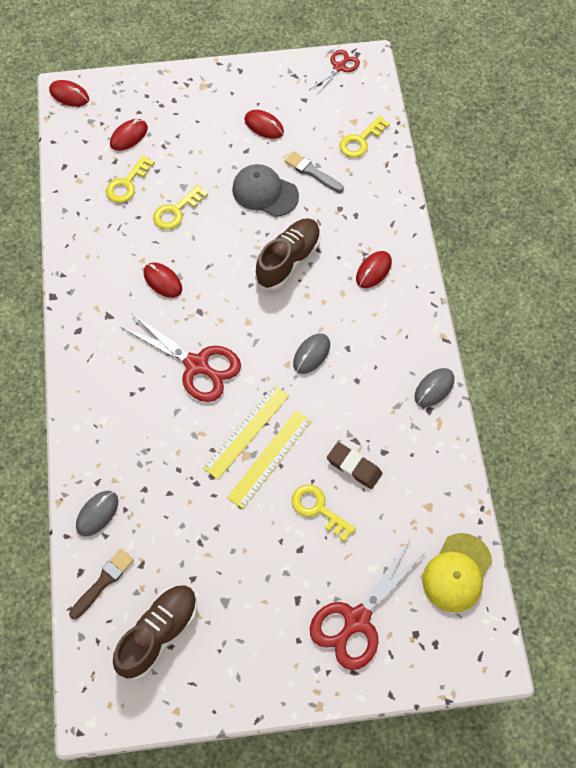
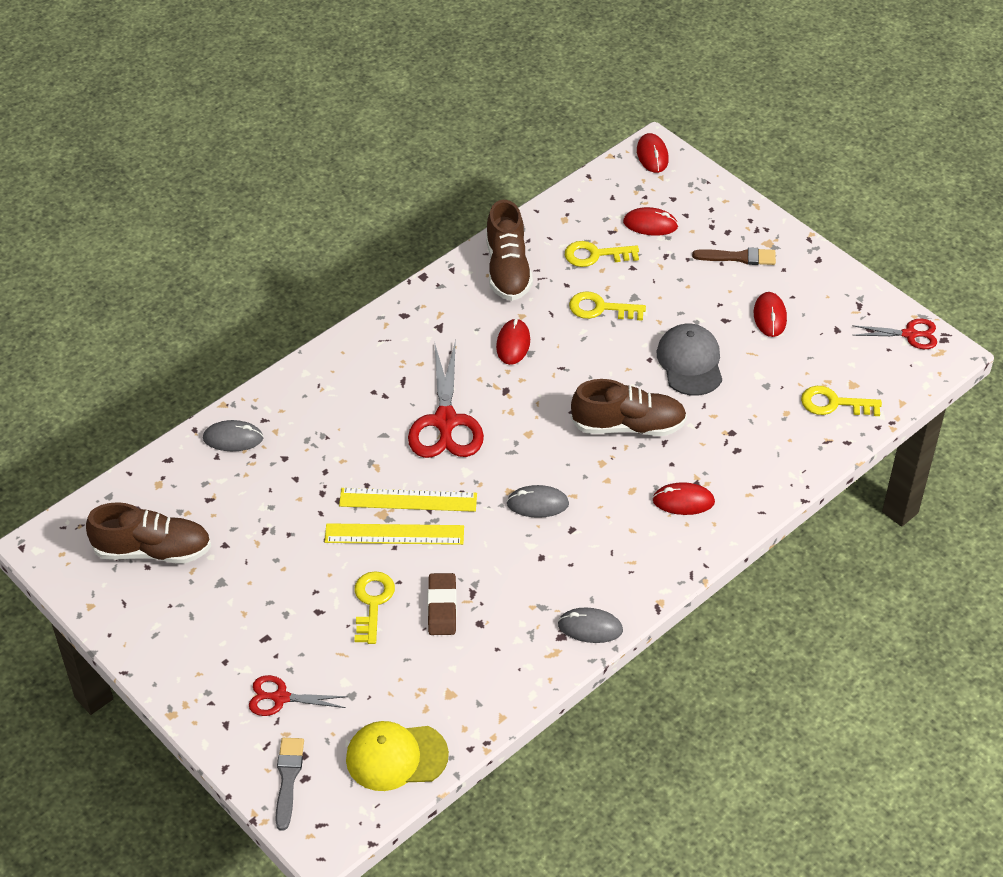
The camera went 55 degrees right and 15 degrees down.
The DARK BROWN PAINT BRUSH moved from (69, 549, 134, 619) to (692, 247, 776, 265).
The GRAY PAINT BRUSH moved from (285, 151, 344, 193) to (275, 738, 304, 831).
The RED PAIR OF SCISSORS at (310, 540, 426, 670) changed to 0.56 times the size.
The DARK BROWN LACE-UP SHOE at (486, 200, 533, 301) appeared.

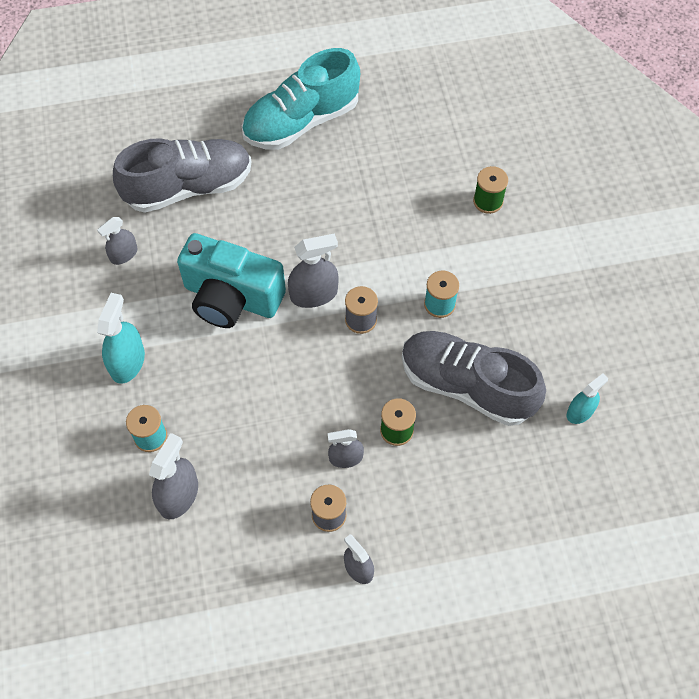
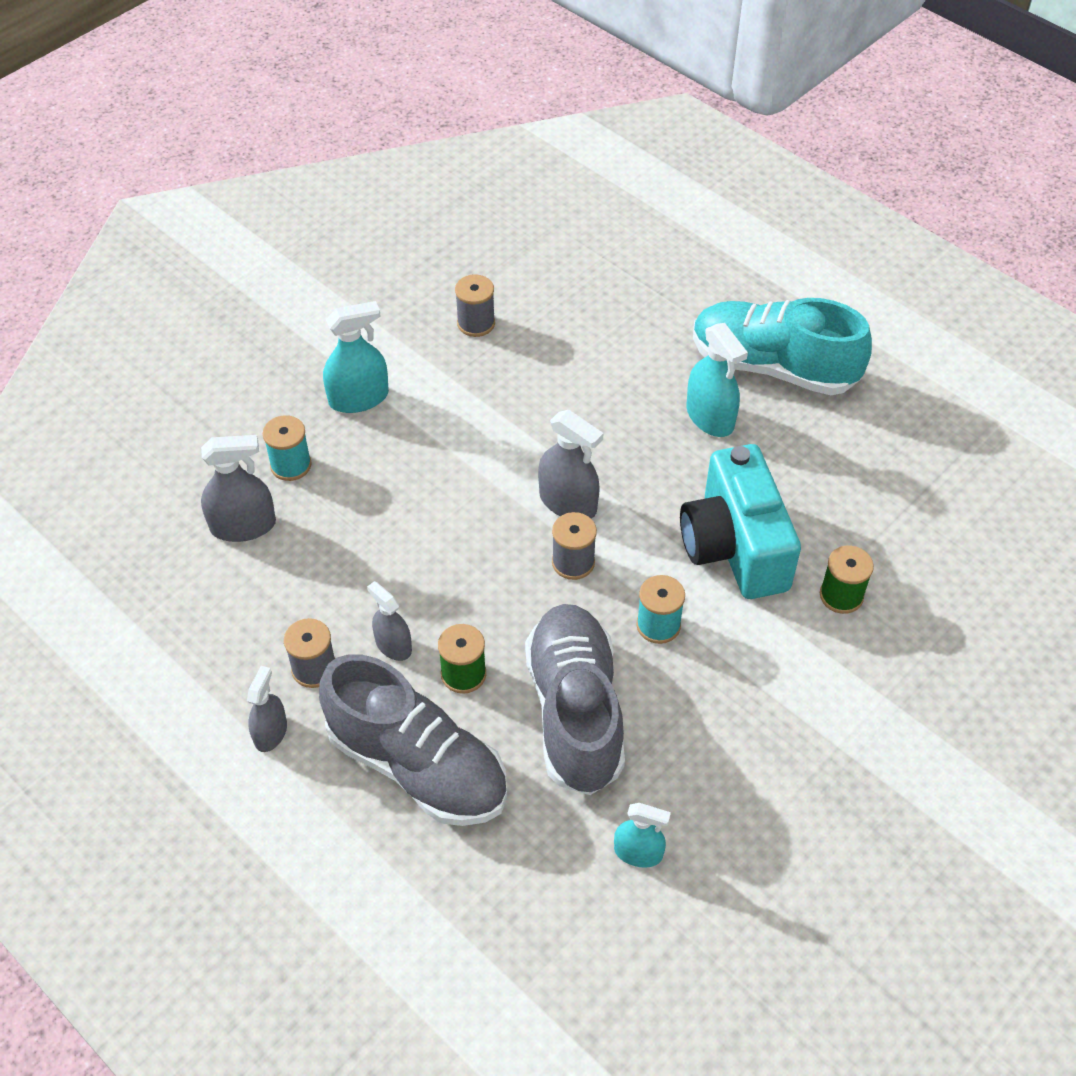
The camera went 55 degrees right and 10 degrees down.
The GRAY SPRAY BOTTLE at (97, 217, 137, 265) was replaced by the GRAY SPOOL at (455, 274, 495, 337).
The GRAY LACE-UP SHOE moved from (113, 138, 252, 213) to (319, 654, 507, 826).
The AQUA PHOTO CAMERA moved from (177, 233, 286, 328) to (680, 444, 801, 599).
The AQUA SPRAY BOTTLE at (687, 323, 748, 437) appeared.

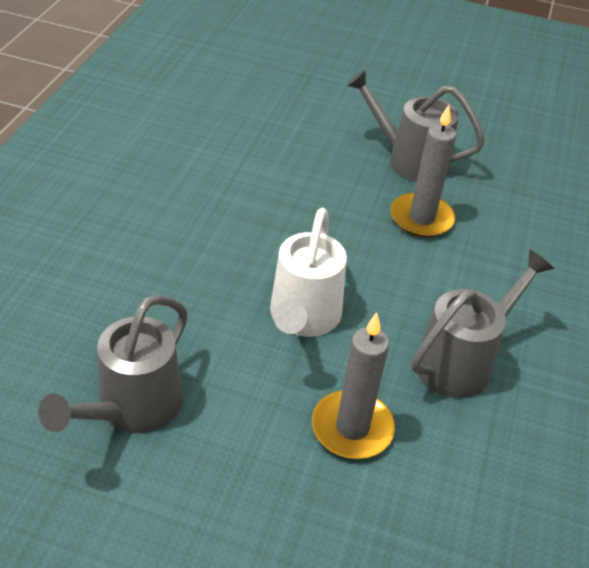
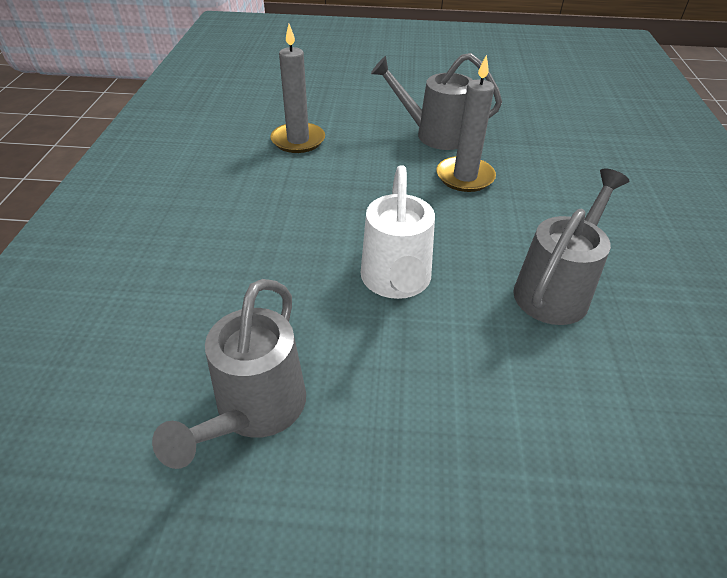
The camera went 10 degrees left and 0 degrees up.
The GRAY CANDLE moved from (312, 312, 395, 459) to (270, 24, 325, 153).

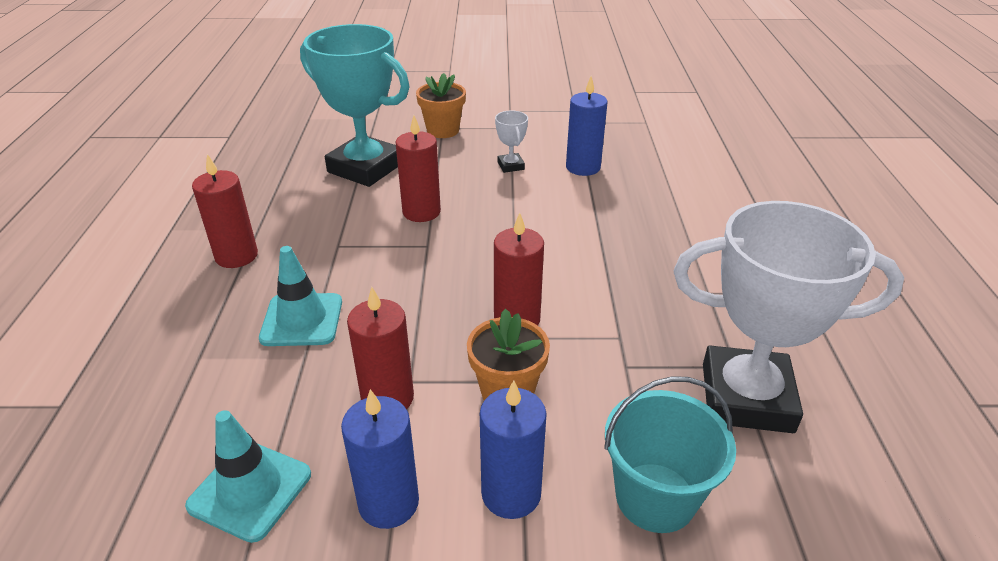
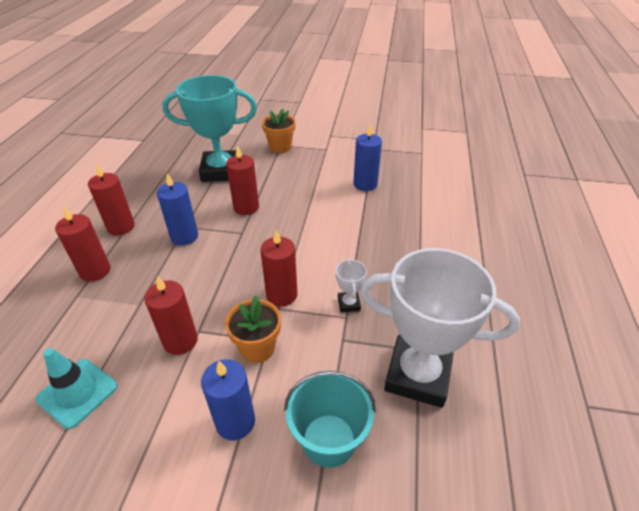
The camera went 10 degrees right and 5 degrees up.
The AQUA ROAD CONE at (259, 246, 342, 346) disappeared.
The AQUA TROPHY at (300, 24, 410, 187) turned 45 degrees counterclockwise.
The ROYAL BLUE CANDLE moved from (341, 389, 419, 529) to (157, 173, 198, 245).
The WHITE TROPHY moved from (495, 111, 528, 173) to (336, 259, 367, 312).
The RED CANDLE at (55, 207, 110, 282) appeared.

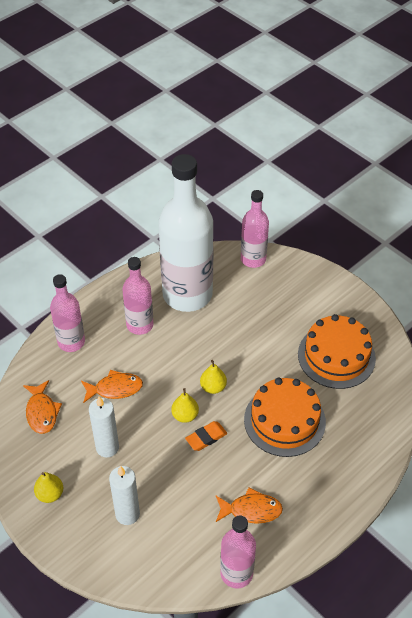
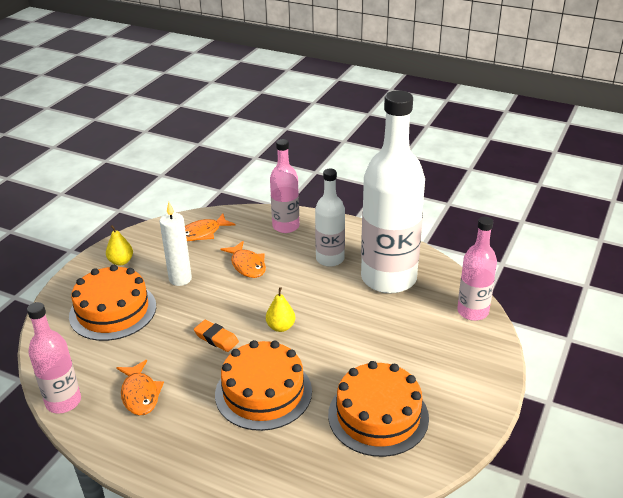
The camera went 70 degrees right and 15 degrees down.
The WHITE CANDLE at (109, 466, 140, 525) was replaced by the ORANGE LAYER CAKE at (69, 265, 156, 341).
The ROSY BOTTLE at (122, 257, 154, 335) became the WHITE BOTTLE at (315, 169, 345, 267).
The GOLDEN PEAR FRUIT at (171, 388, 199, 423) disappeared.

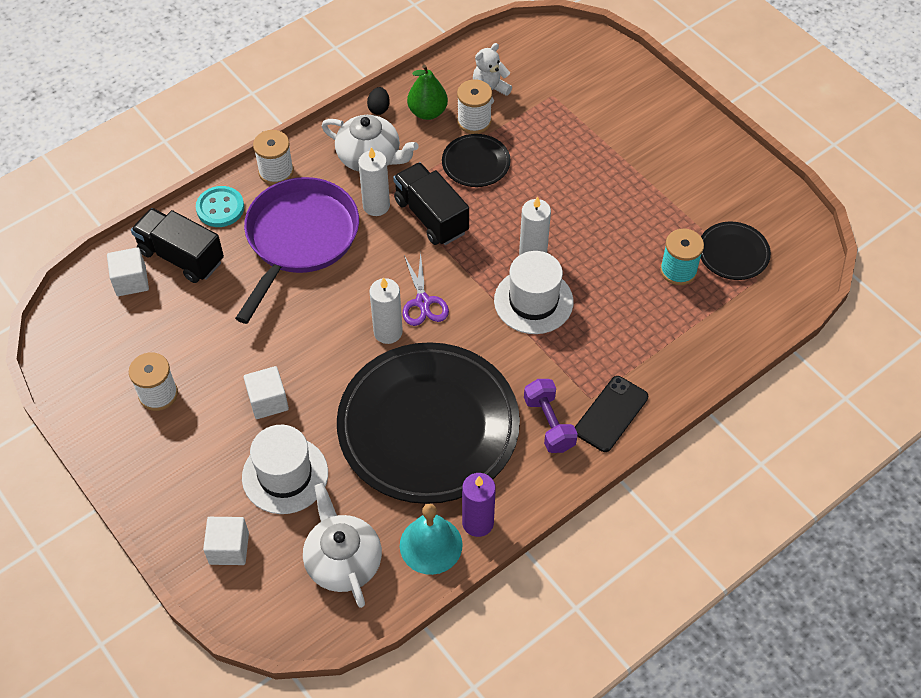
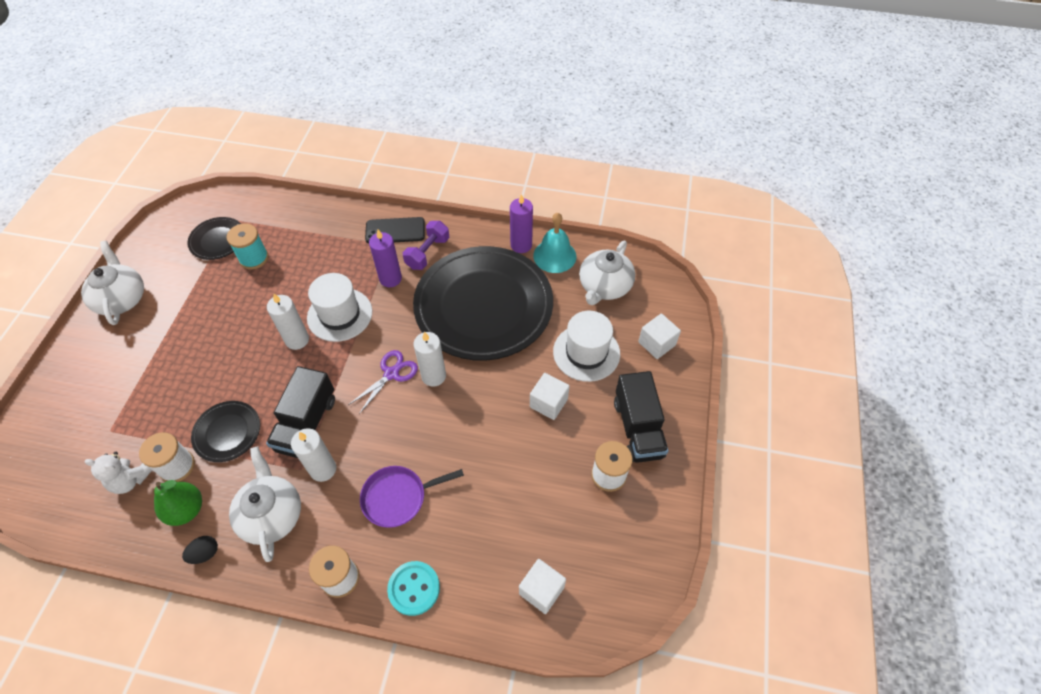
The camera went 130 degrees left and 0 degrees up.
The EBONY TOY TRUCK moved from (131, 208, 224, 283) to (614, 371, 668, 463).
The VIOLET PAN at (235, 177, 359, 324) changed to 0.56 times the size.
The WHITE CHINA TEAPOT at (81, 241, 144, 325) appeared.
The VIOLET CANDLE at (369, 230, 402, 287) appeared.

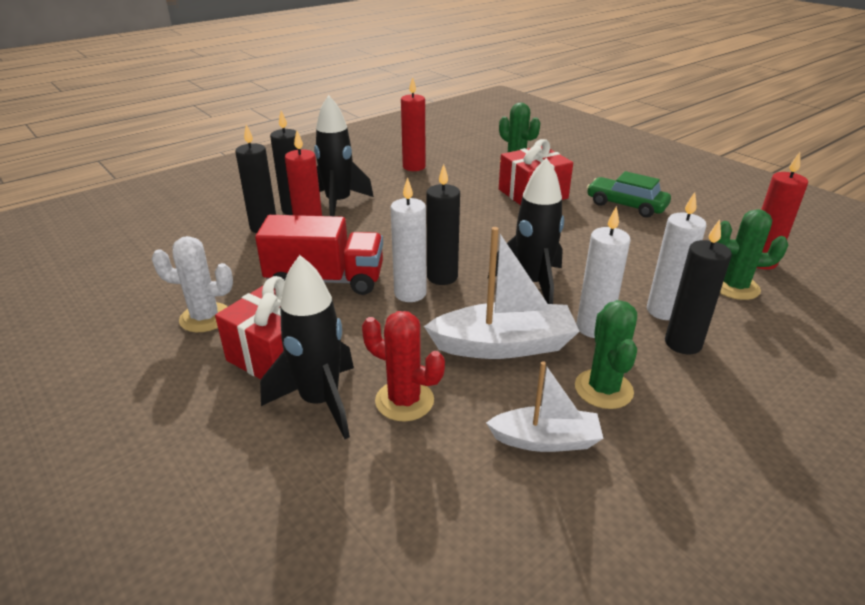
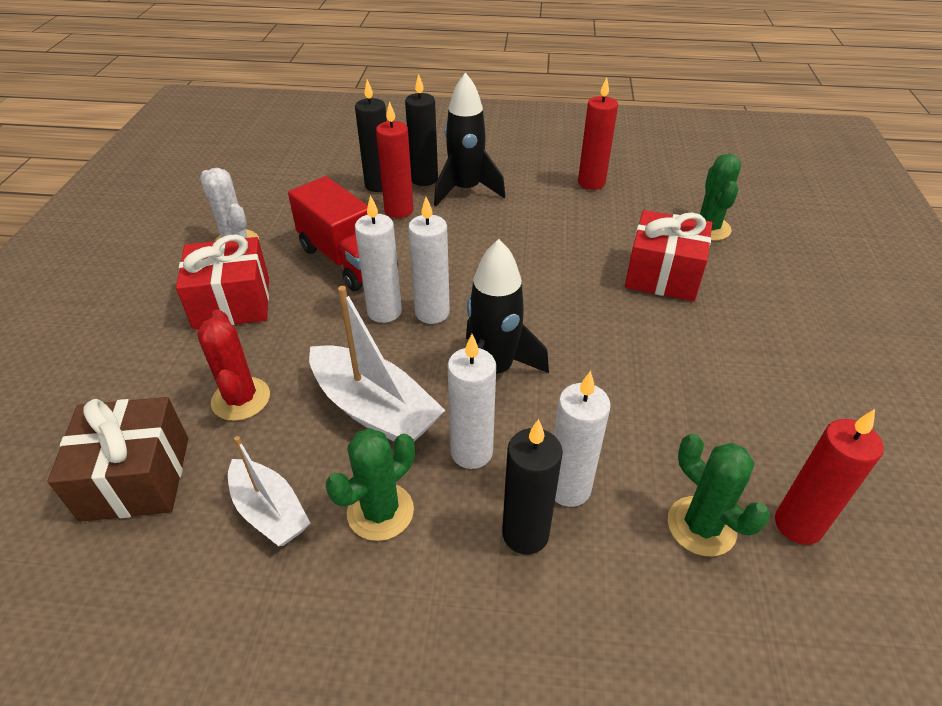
The camera went 45 degrees right and 10 degrees up.
The EBONY SPACESHIP at (260, 255, 354, 439) disappeared.
The EBONY CANDLE at (426, 164, 460, 285) became the WHITE CANDLE at (408, 197, 450, 324).
The EMERALD TOY CAR at (587, 171, 671, 218) disappeared.
The DARK BROWN PRESENT at (48, 397, 188, 522) appeared.

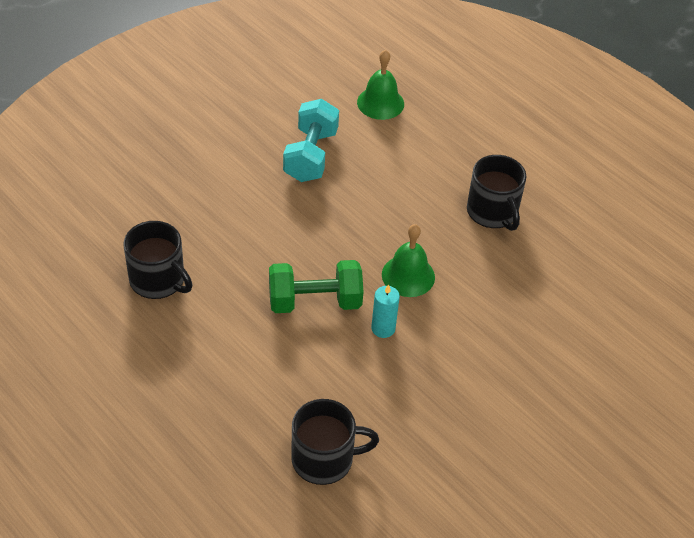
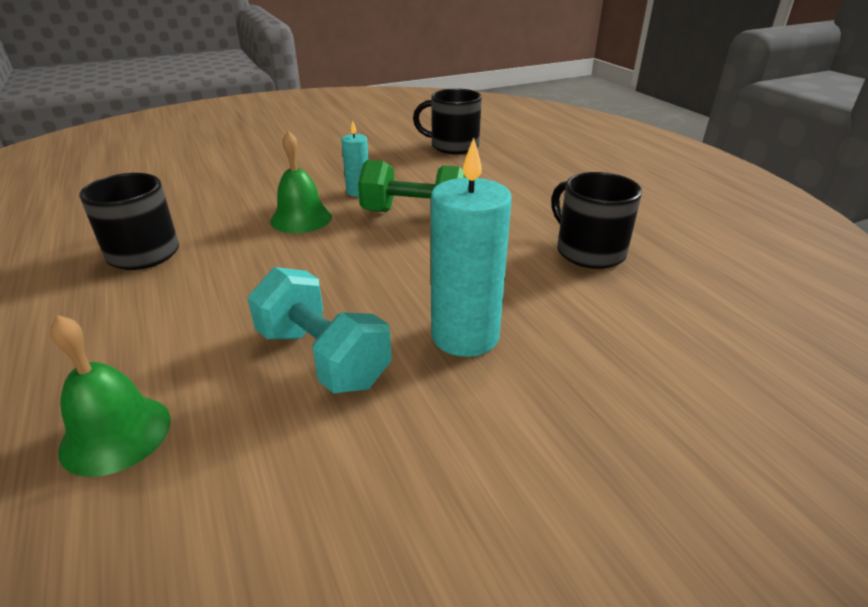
The camera went 160 degrees left and 15 degrees down.
The AQUA HAND WEIGHT at (283, 99, 339, 182) turned 75 degrees counterclockwise.
The AQUA CANDLE at (431, 137, 512, 357) appeared.

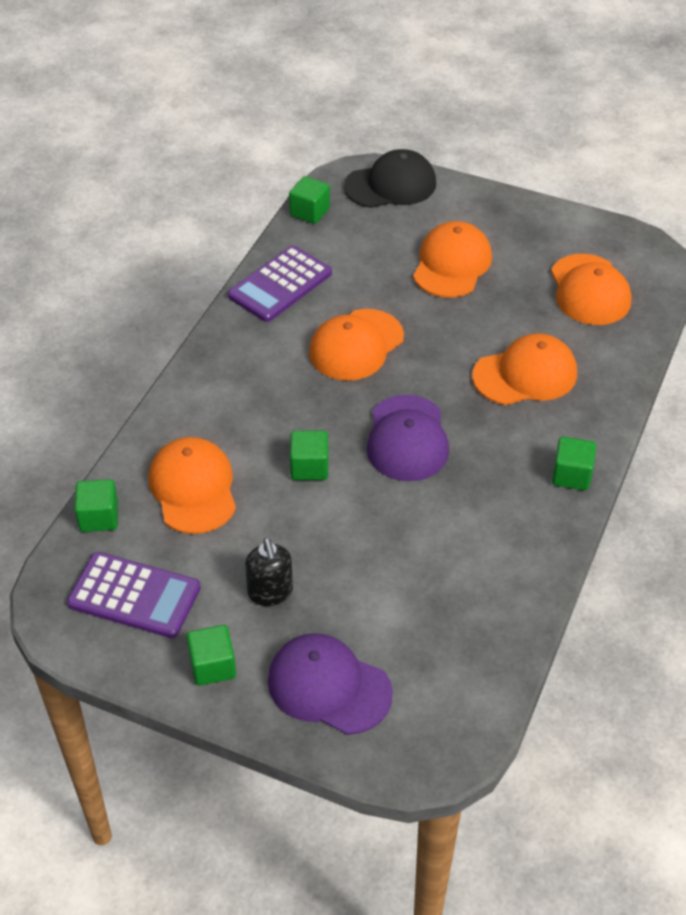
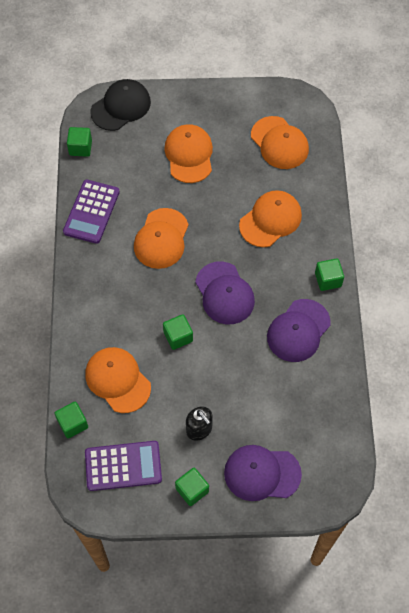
The camera went 25 degrees left and 15 degrees up.
The VIOLET PEAKED CAP at (267, 299, 331, 362) appeared.

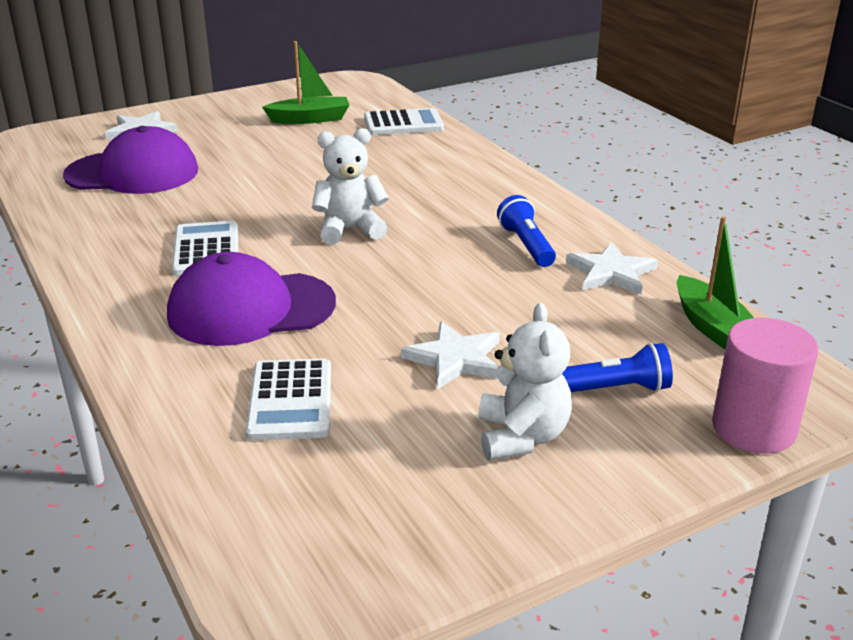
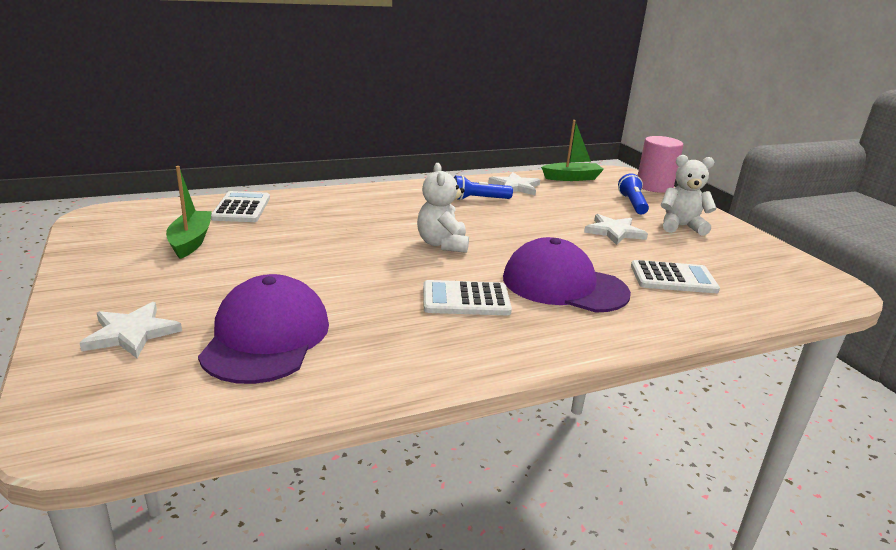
The camera went 85 degrees left and 5 degrees down.
The VIOLET PEAKED CAP at (167, 252, 336, 346) turned 120 degrees clockwise.

